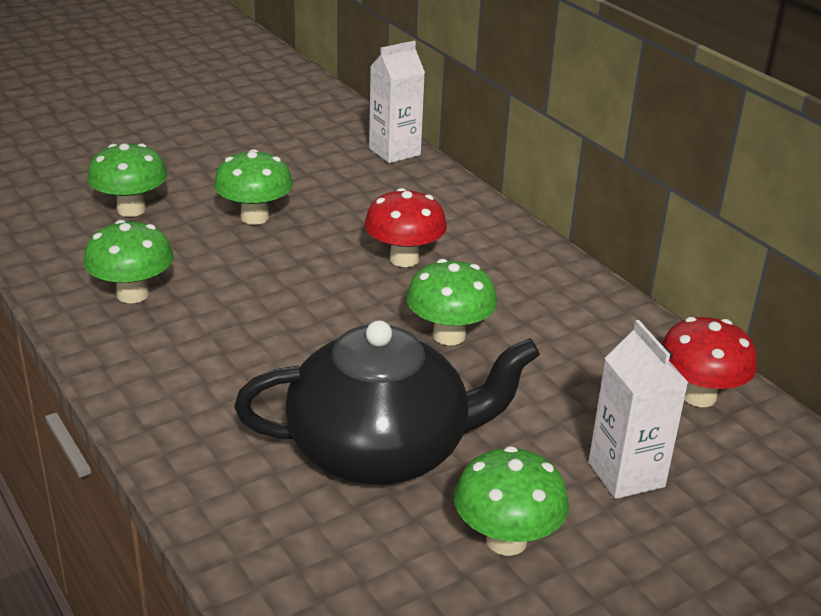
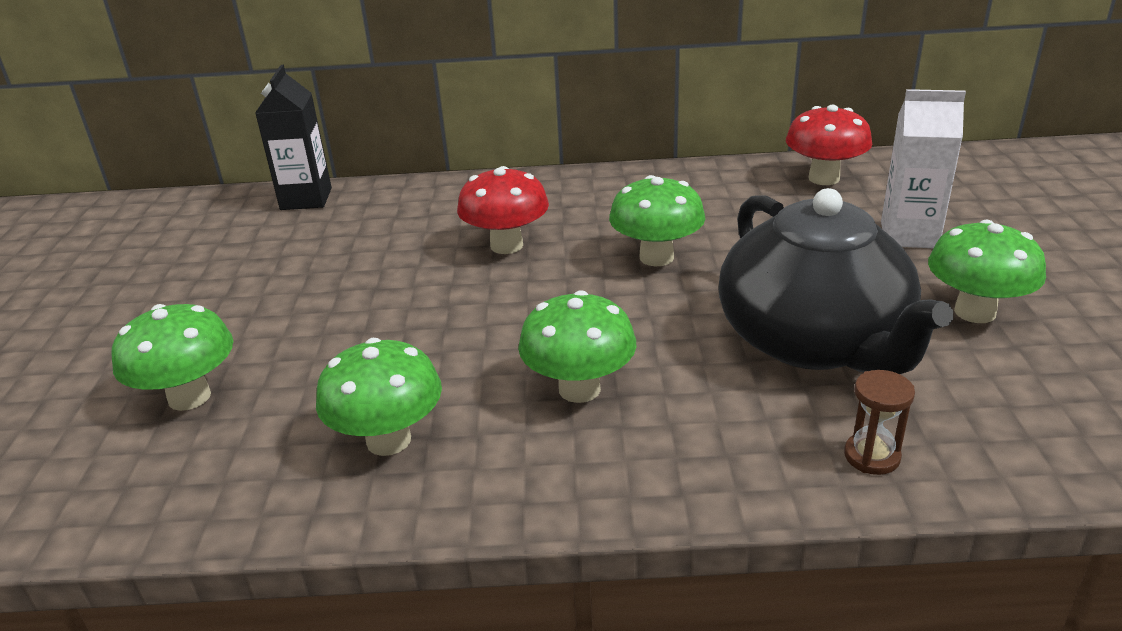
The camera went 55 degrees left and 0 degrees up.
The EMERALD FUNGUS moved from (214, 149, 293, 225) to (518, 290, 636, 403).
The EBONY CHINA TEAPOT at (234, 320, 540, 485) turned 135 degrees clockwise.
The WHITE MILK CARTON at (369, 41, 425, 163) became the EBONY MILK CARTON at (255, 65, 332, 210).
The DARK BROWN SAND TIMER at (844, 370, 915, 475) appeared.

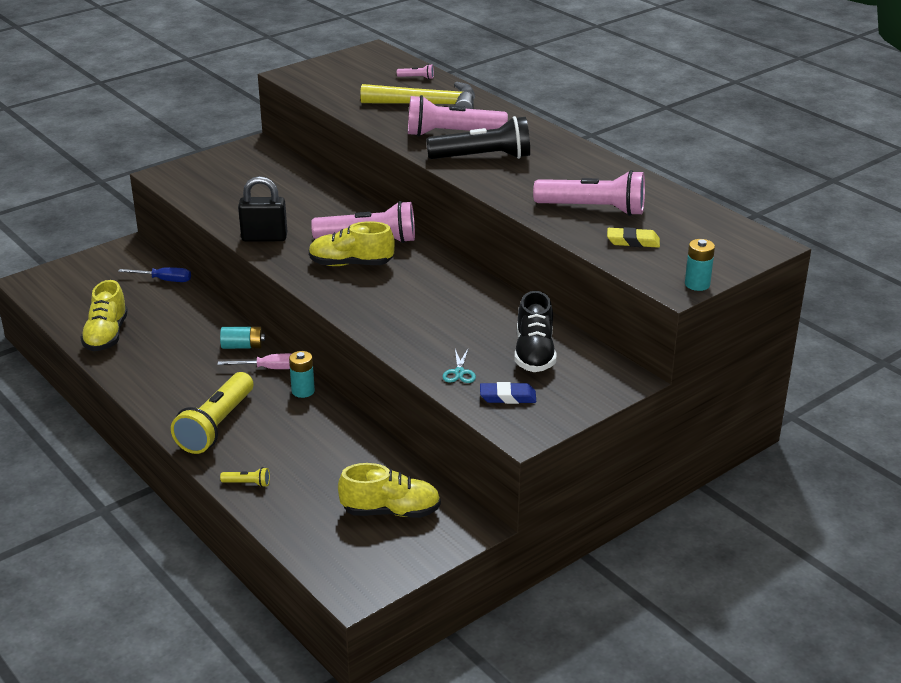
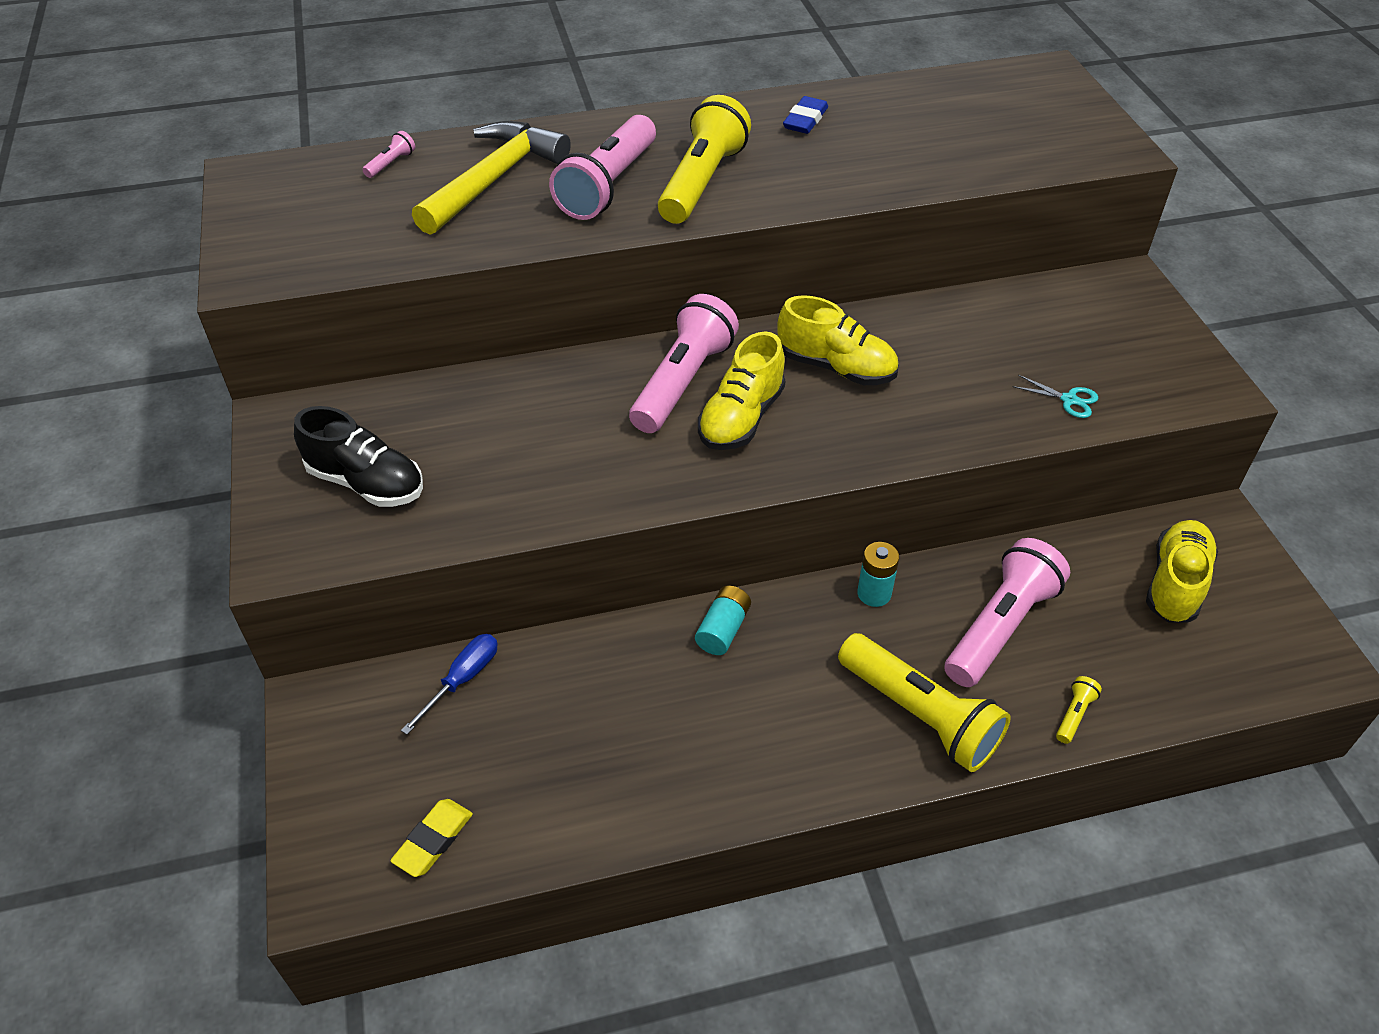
The camera went 65 degrees left and 15 degrees up.
The GOLDEN LACE-UP SHOE moved from (80, 280, 128, 351) to (777, 295, 898, 385).
The ROSY HAND SCREWDRIVER at (217, 353, 292, 369) disappeared.
The EBONY LOCK at (238, 176, 287, 242) disappeared.
The EBONY TORCH at (426, 116, 530, 159) became the GOLDEN TORCH at (658, 95, 751, 224).
The ROYAL BLUE ERASER moved from (480, 382, 536, 404) to (783, 96, 828, 134).
The EBONY LACE-UP SHOE moved from (515, 291, 556, 372) to (294, 406, 423, 507).
The ROSY TORCH moved from (533, 170, 645, 216) to (944, 538, 1070, 687).
The GOLDEN ERASER moved from (607, 227, 660, 248) to (390, 799, 473, 877).
The AQUA BATTERY at (685, 239, 715, 291) disappeared.

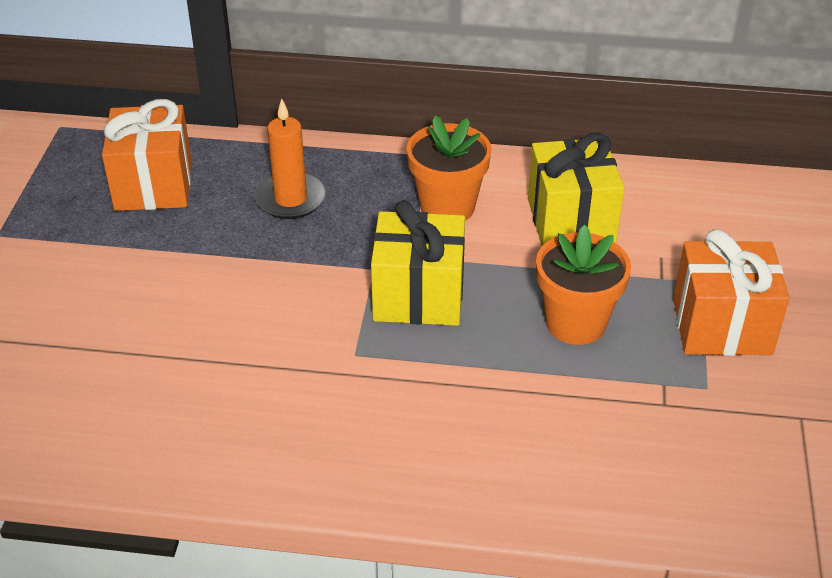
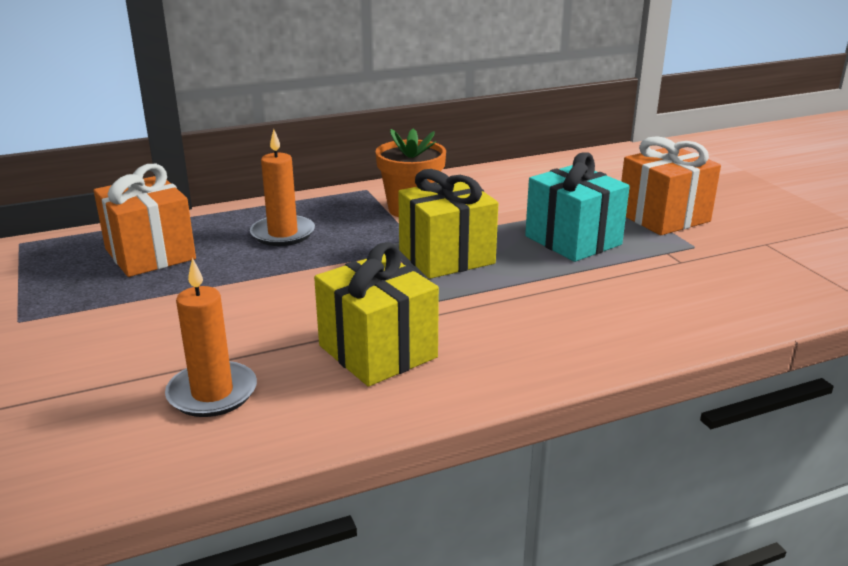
The camera went 30 degrees left and 15 degrees down.
The GOLDEN PRESENT moved from (528, 133, 624, 246) to (314, 242, 439, 386).
The ORANGE POTTED PLANT at (536, 225, 631, 345) was replaced by the AQUA PRESENT at (525, 152, 630, 262).
The ORANGE CANDLE at (165, 258, 257, 417) appeared.

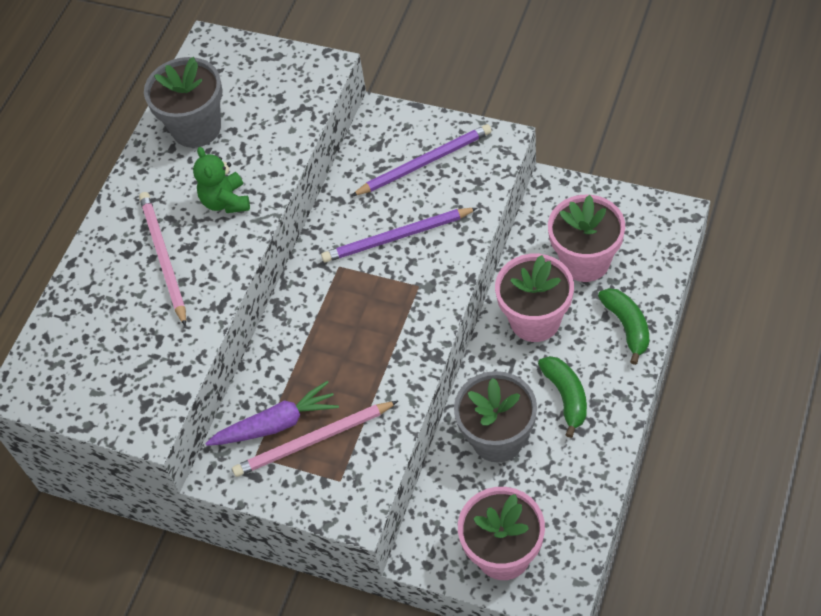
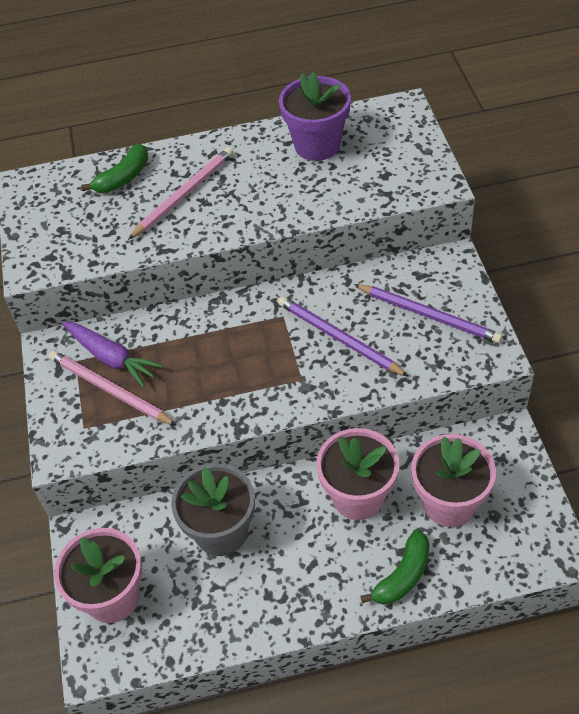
The camera went 55 degrees right and 5 degrees down.
The GRAY POTTED PLANT at (144, 57, 223, 148) became the VIOLET POTTED PLANT at (279, 72, 351, 161).
The EMERALD TEDDY at (193, 147, 250, 213) disappeared.
The EMERALD BANANA FRUIT moved from (538, 356, 587, 438) to (81, 144, 148, 193).

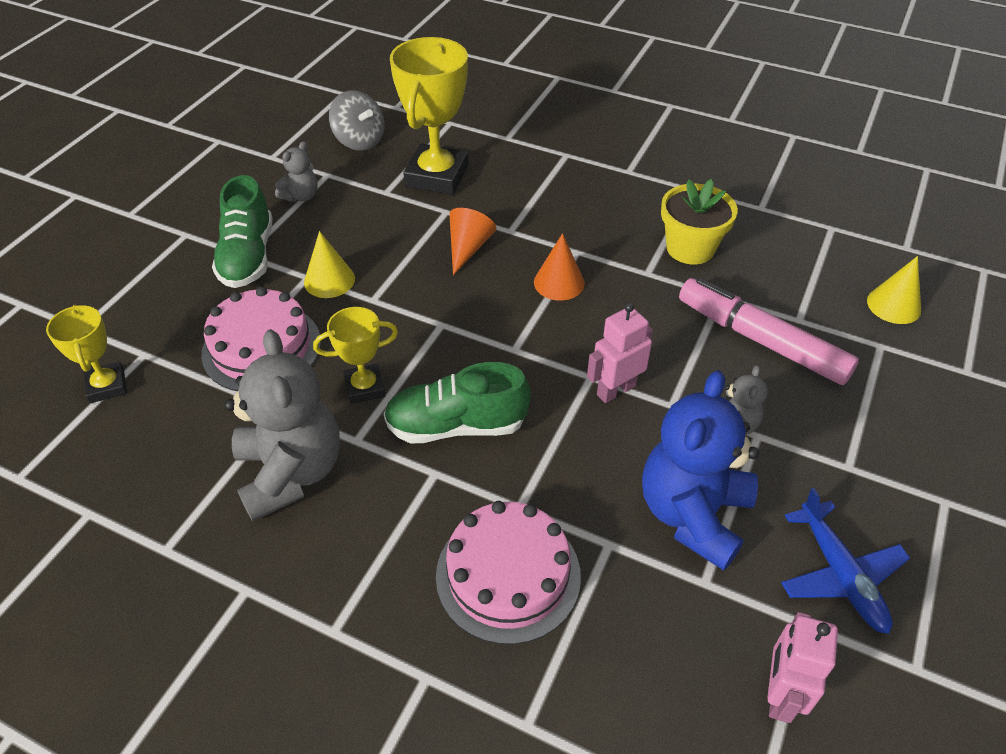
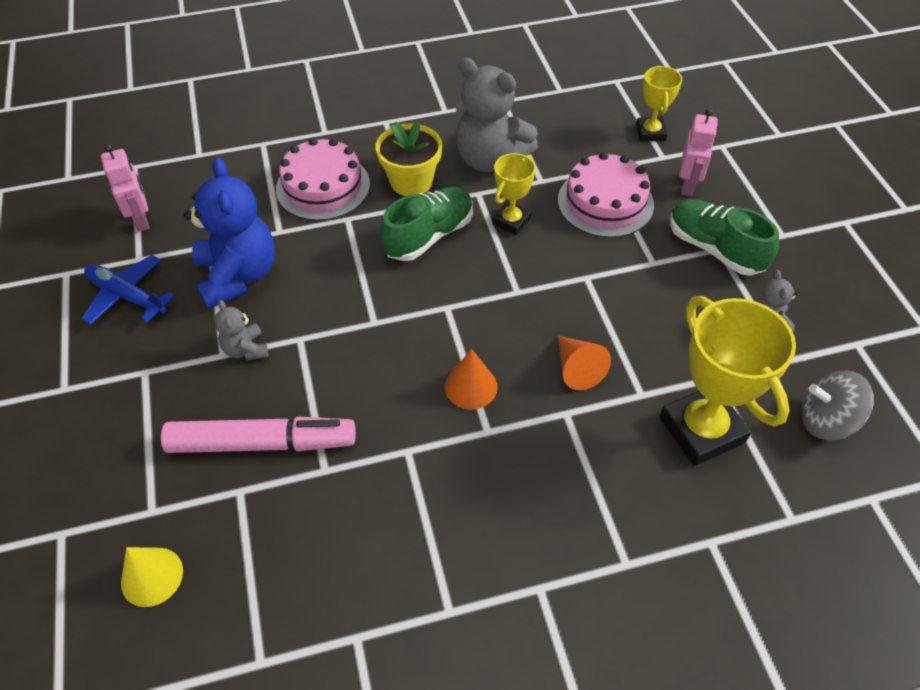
The camera went 140 degrees right and 5 degrees up.
The GOLDEN TROPHY at (46, 305, 127, 403) turned 60 degrees clockwise.
The GOLDEN CONE at (304, 231, 355, 298) disappeared.
The ROSY ROBOT moved from (587, 302, 653, 403) to (679, 108, 718, 196).
The GOLDEN POTTED PLANT moved from (661, 179, 738, 264) to (376, 120, 442, 196).

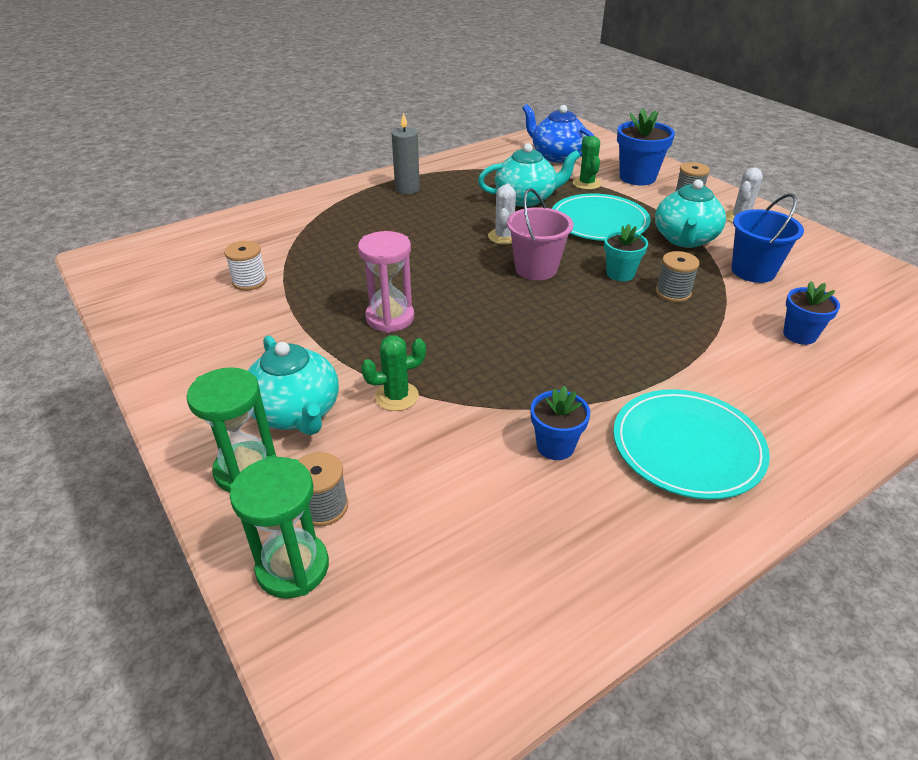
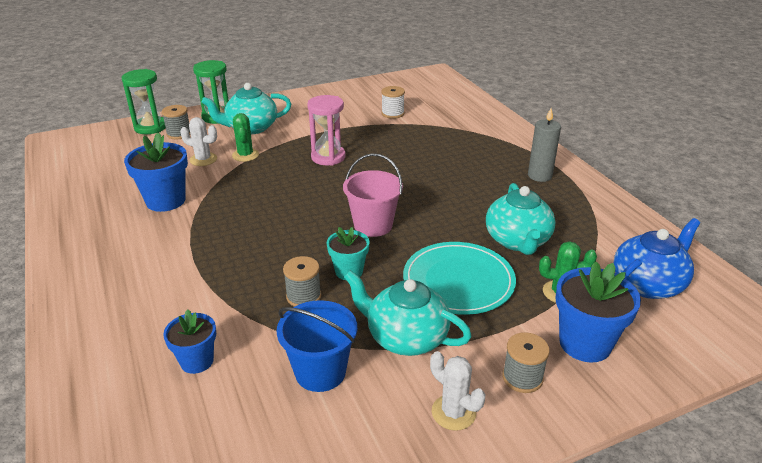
The camera went 100 degrees right and 5 degrees down.
The WHITE SAGUARO CACTUS moved from (488, 184, 516, 244) to (180, 117, 217, 166).
The ROYAL BLUE POTTED PLANT at (531, 386, 590, 460) changed to 1.61 times the size.
The AQUA PLATE at (613, 389, 770, 500) disappeared.

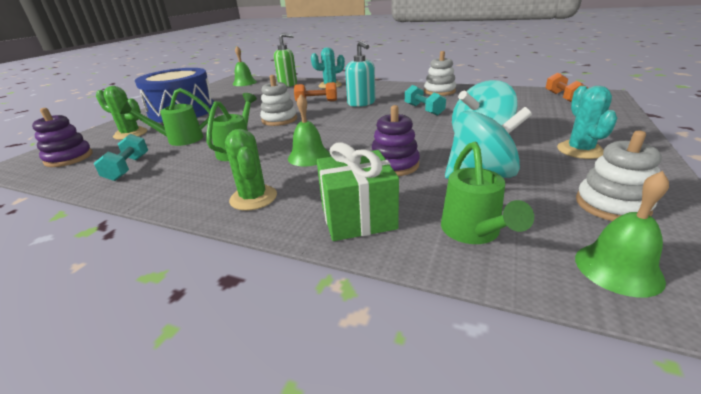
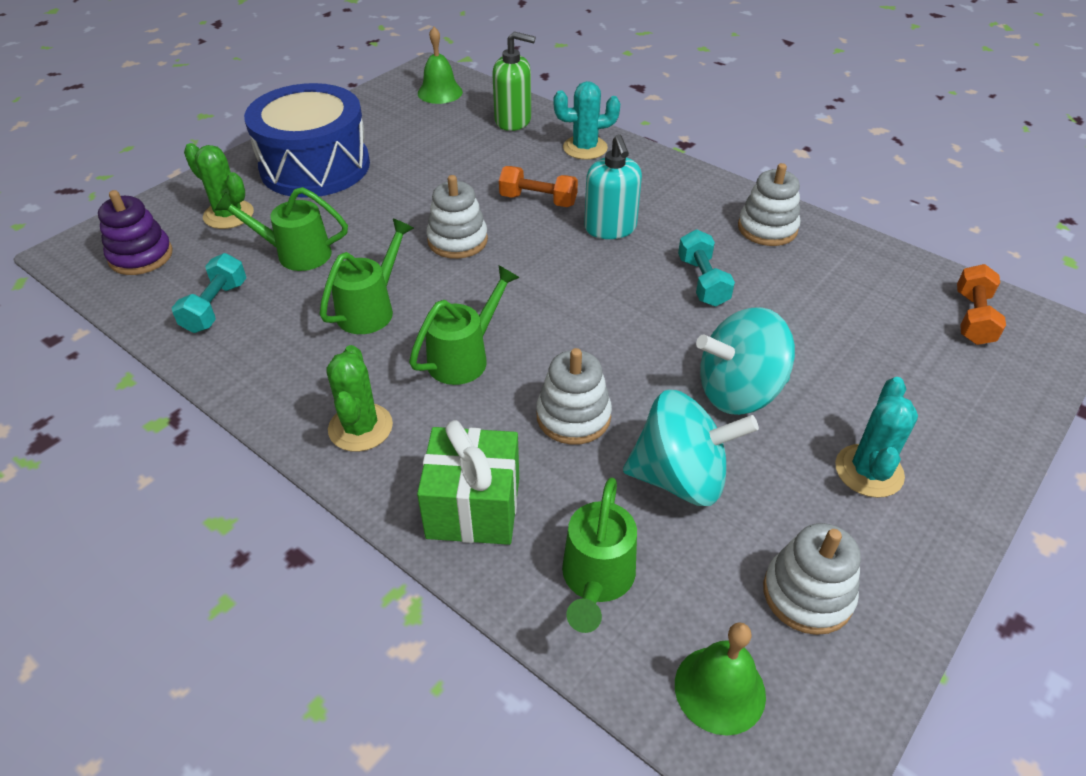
The camera went 15 degrees right and 15 degrees up.
The EMERALD BELL at (288, 94, 330, 166) was replaced by the EMERALD WATERING CAN at (409, 266, 520, 385).
The VIOLET RING STACKER at (371, 105, 420, 176) became the WHITE RING STACKER at (536, 348, 612, 445).

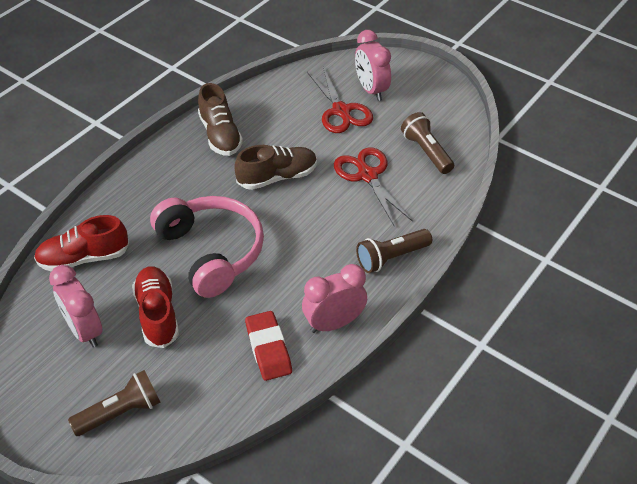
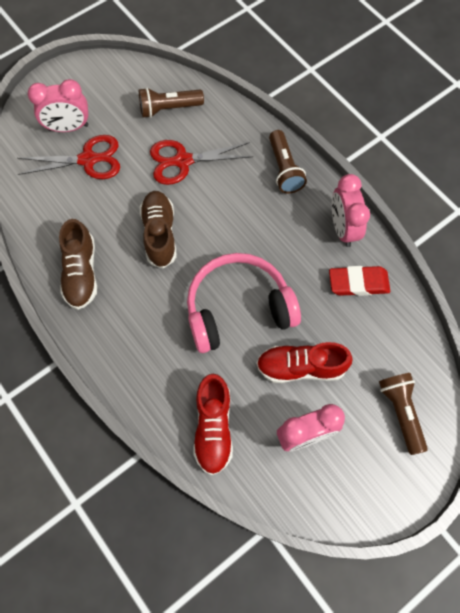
The camera went 75 degrees left and 20 degrees up.
The DARK BROWN LACE-UP SHOE at (198, 83, 243, 156) turned 90 degrees clockwise.

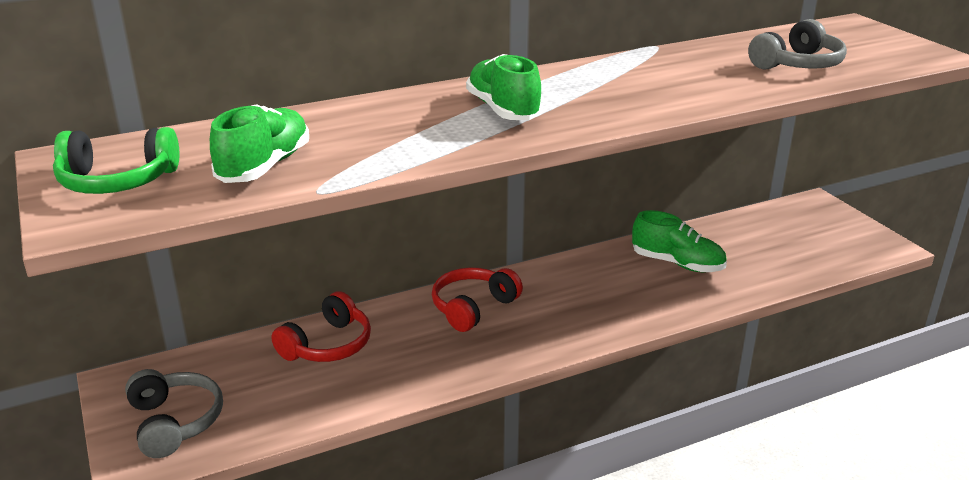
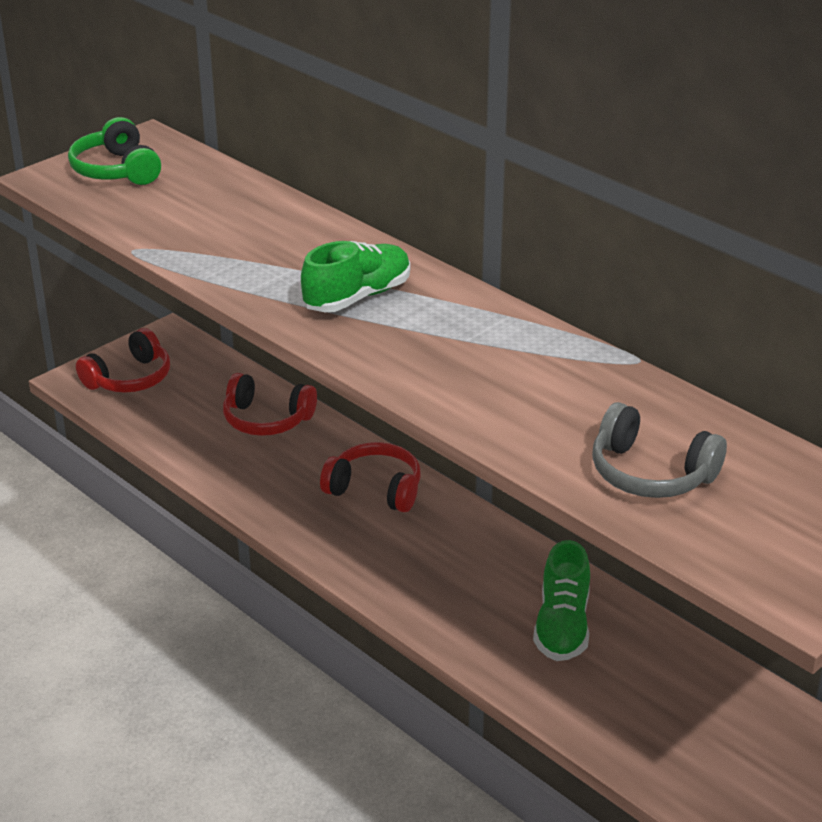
The camera went 70 degrees right and 5 degrees up.
The GRAY HEADPHONES at (125, 369, 223, 458) became the RED HEADPHONES at (76, 328, 170, 393).
The EMERALD LACE-UP SHOE at (210, 104, 309, 183) disappeared.

